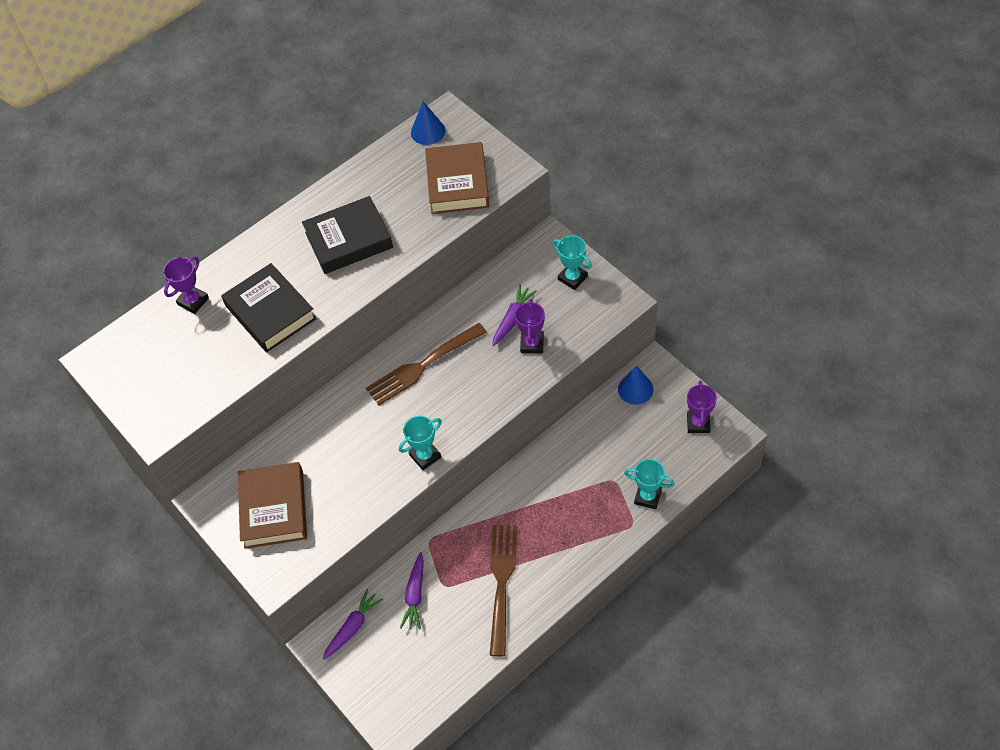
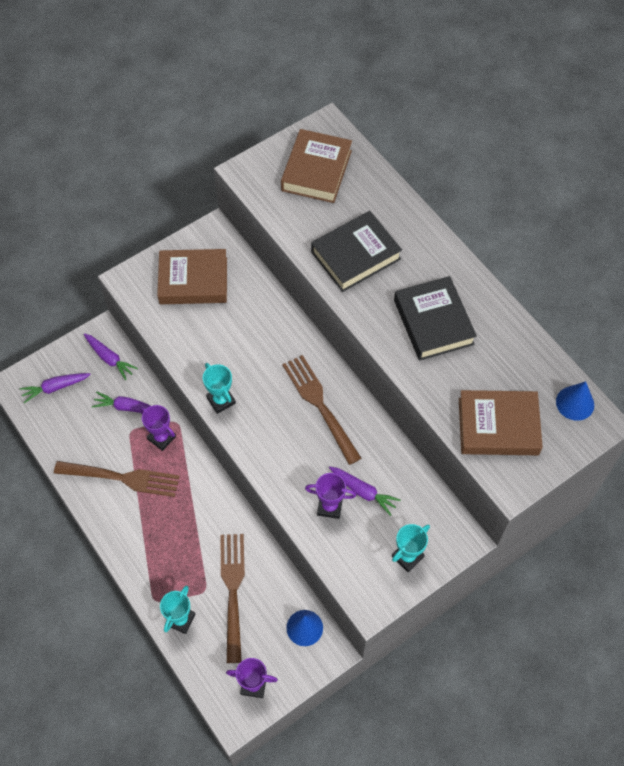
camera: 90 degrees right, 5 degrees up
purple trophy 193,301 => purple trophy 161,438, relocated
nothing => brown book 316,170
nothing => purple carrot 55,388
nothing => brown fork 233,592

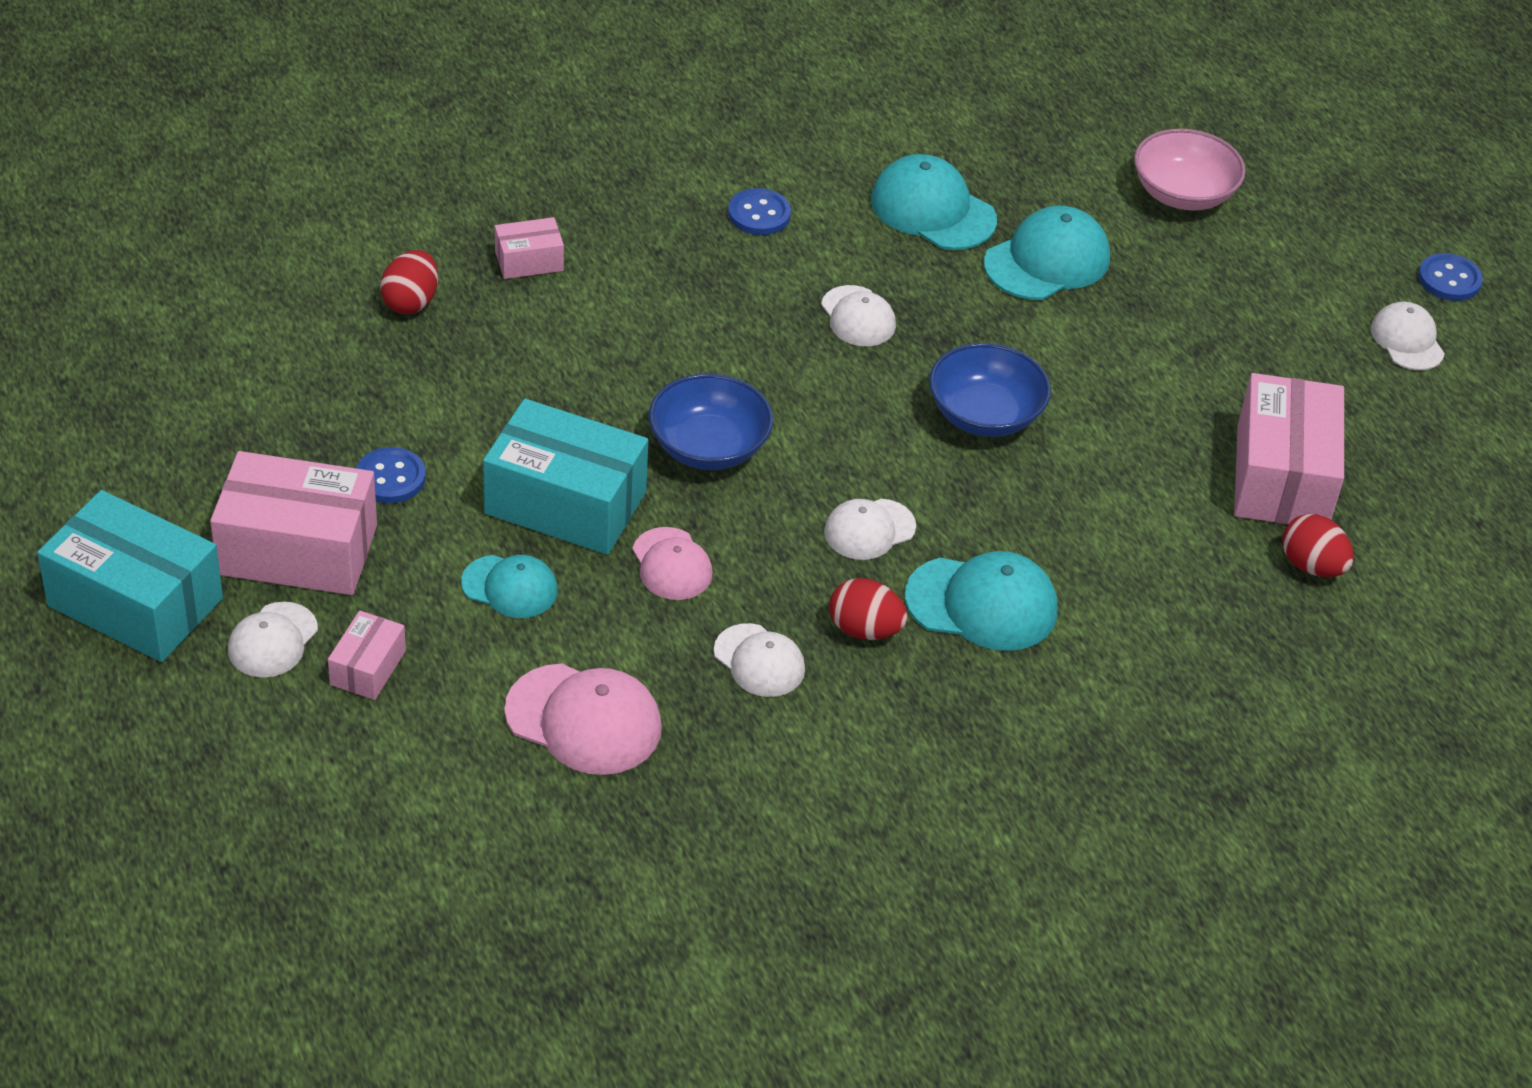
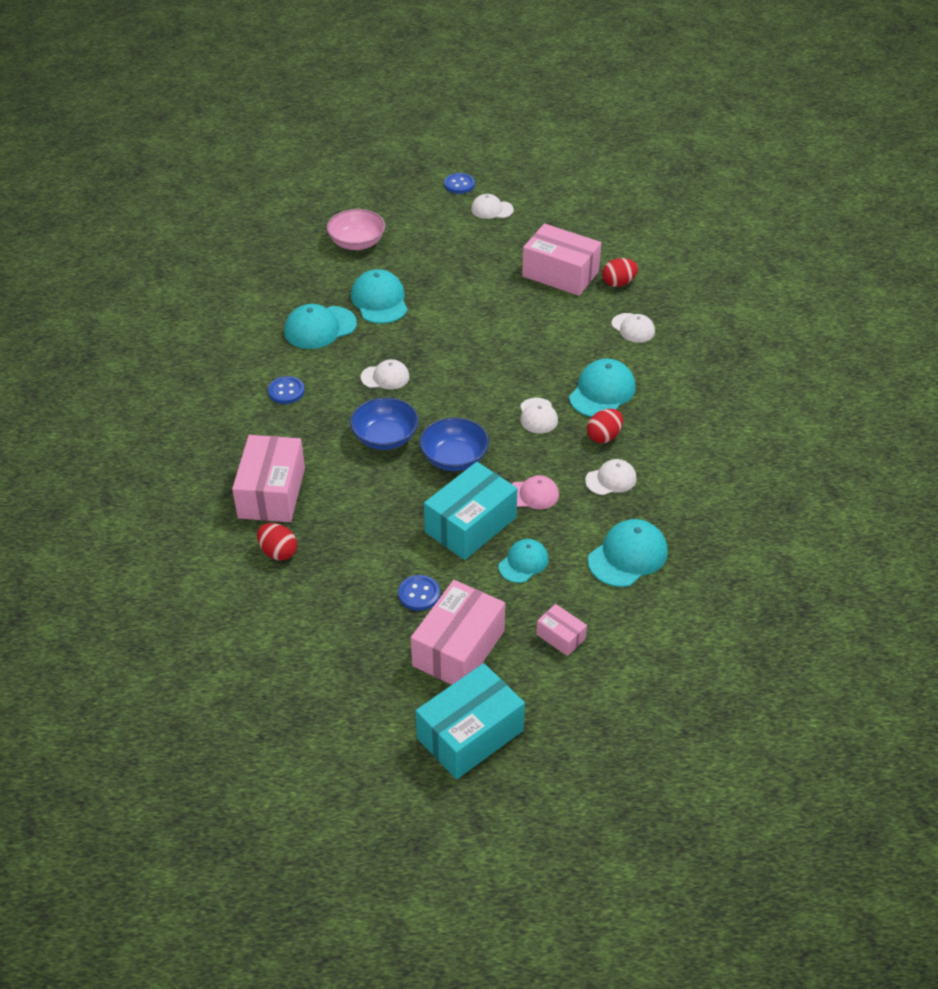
camera: 65 degrees left, 0 degrees up
pink box 529,261 => pink box 271,493, x2.04
blue bowl 985,415 => blue bowl 385,437, relocated
white cap 272,640 => white cap 633,328, relocated
pink cap 584,720 => turquoise cap 628,556

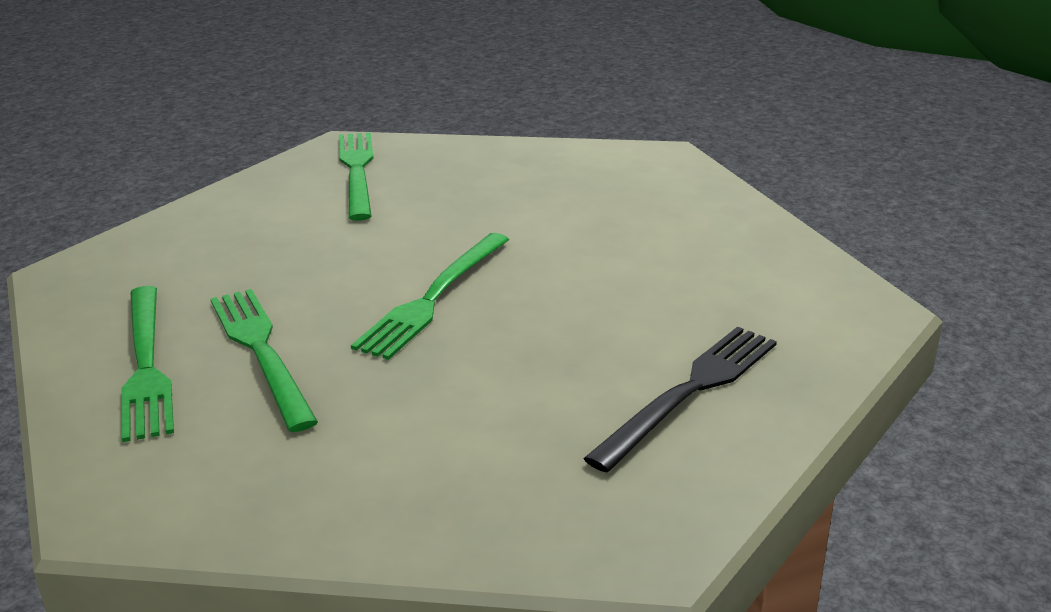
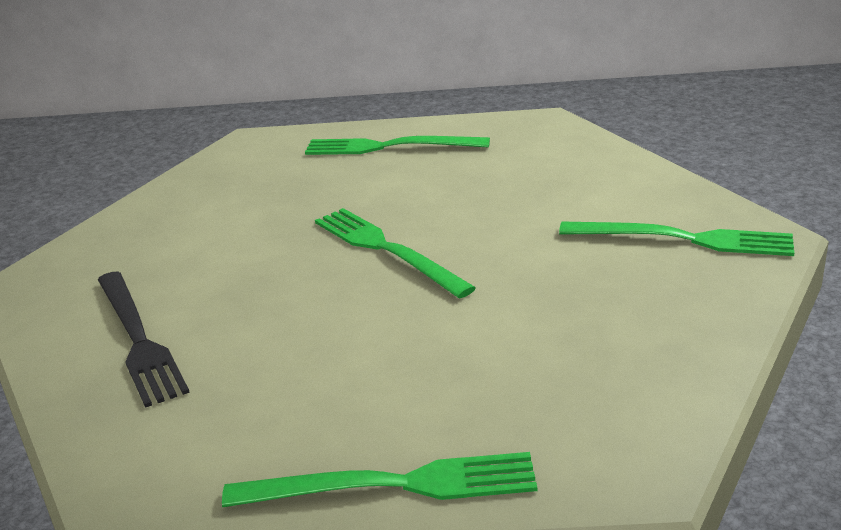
camera: 115 degrees right, 0 degrees up
green fork 261,352 => green fork 393,485, relocated

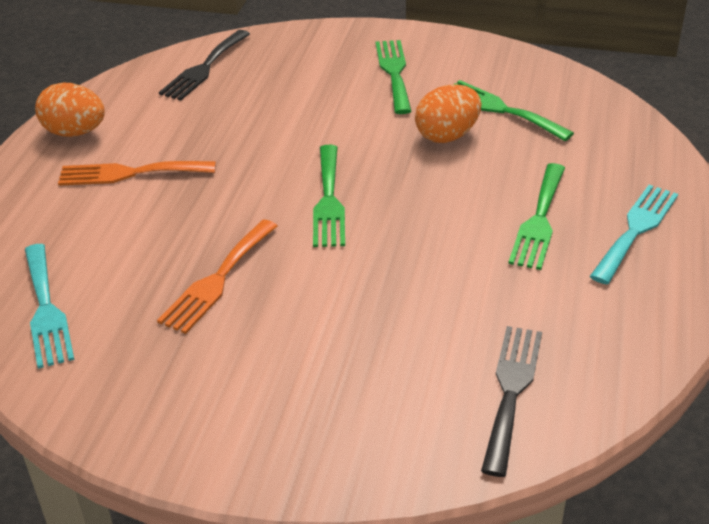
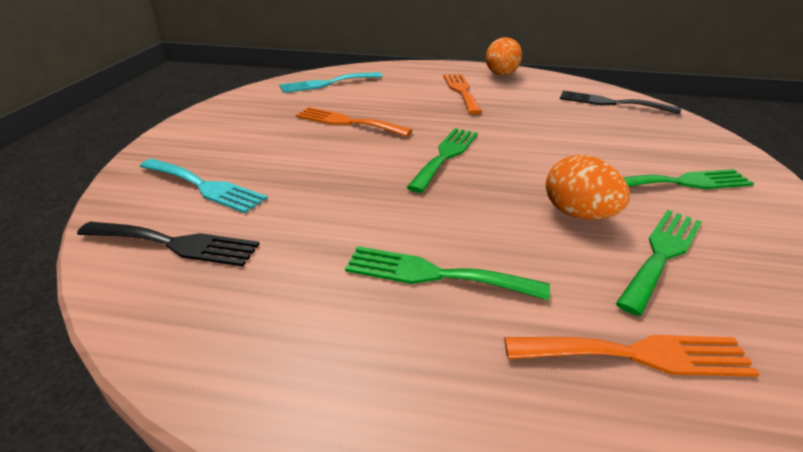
camera: 85 degrees right, 5 degrees down
green fork 328,200 => green fork 446,156, 120 degrees clockwise
turquoise fork 636,229 => turquoise fork 204,186, relocated
nothing => orange fork 637,354

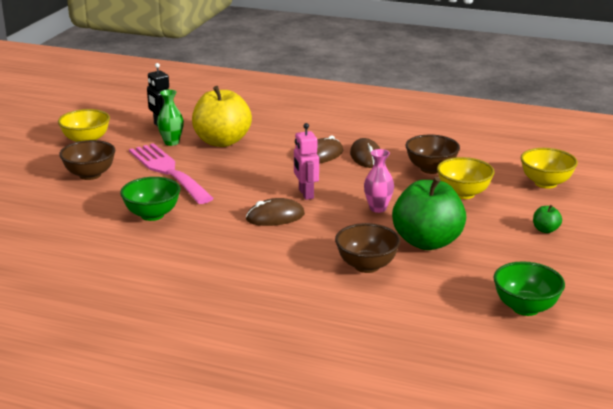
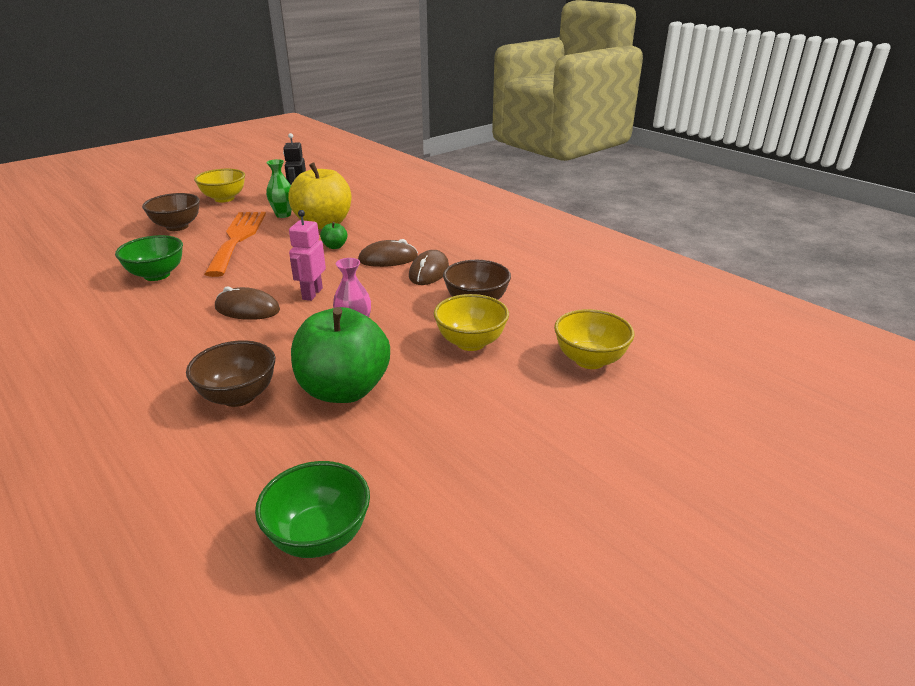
camera: 30 degrees right, 5 degrees up
pink fork 169,171 => orange fork 237,239
green apple 545,230 => green apple 335,246, relocated

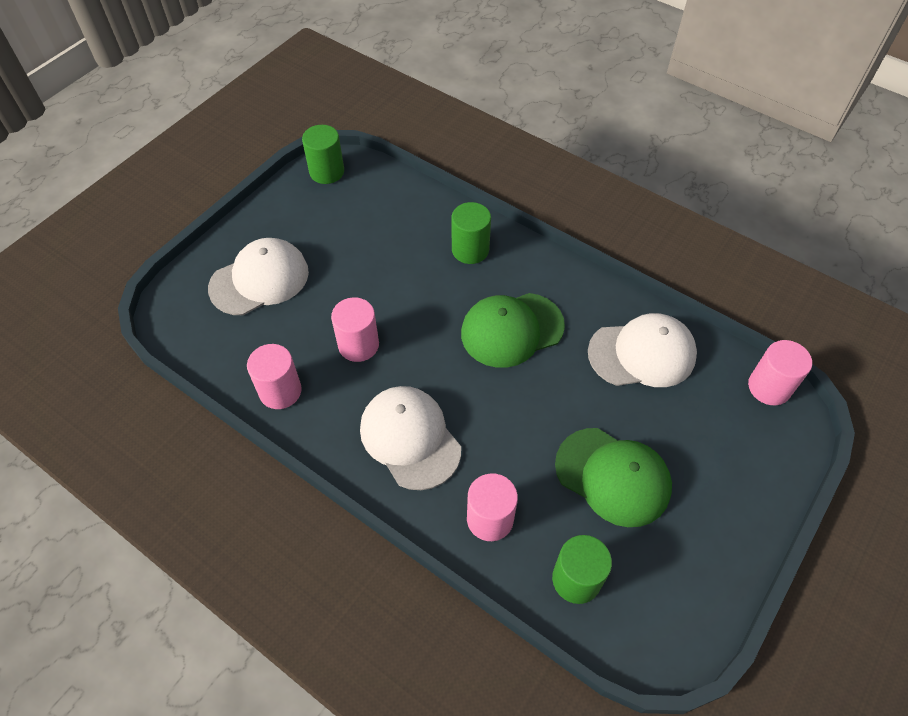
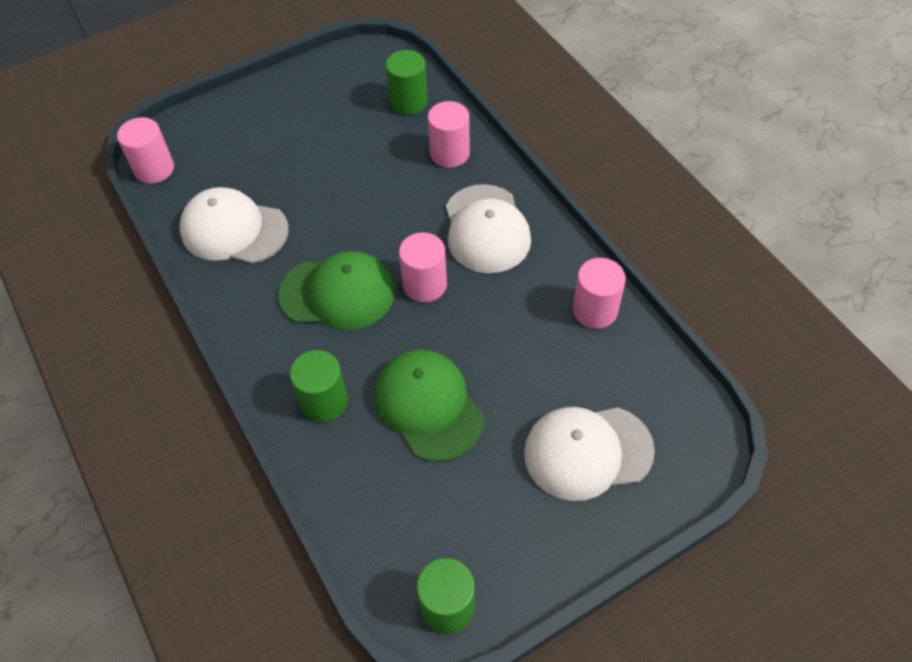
camera: 155 degrees left, 0 degrees up
pink cylinder 358,345 => pink cylinder 425,285, relocated
green cap 613,476 => green cap 428,406, relocated

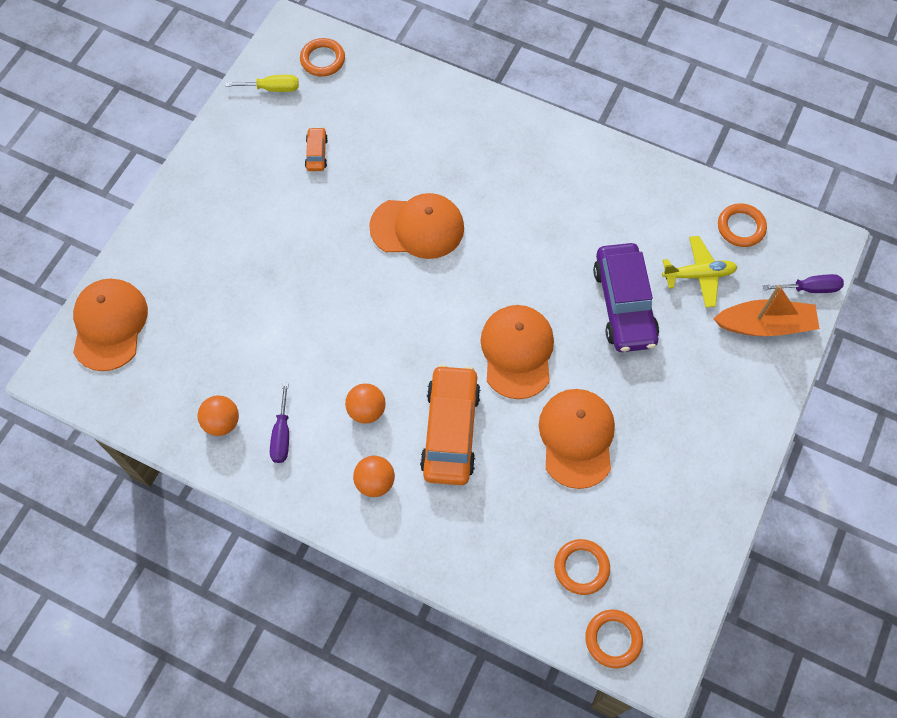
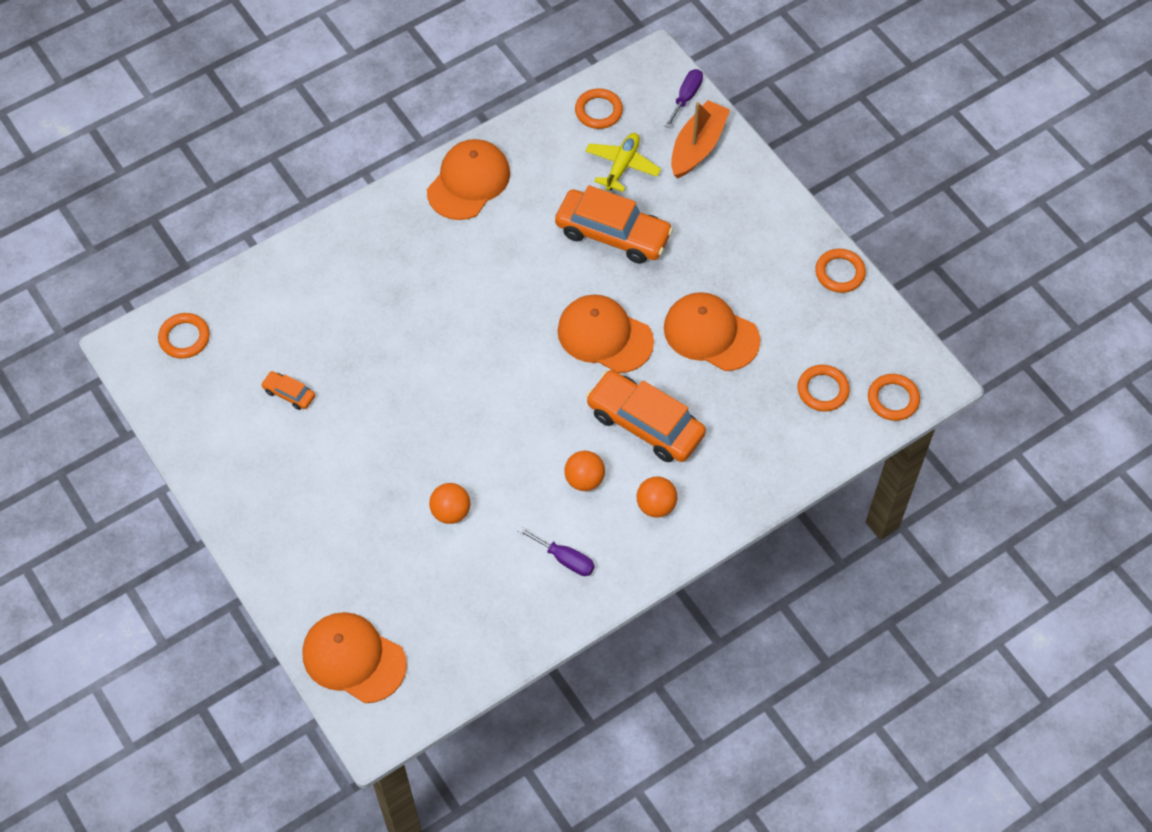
camera: 60 degrees left, 5 degrees down
yellow screwdriver 272,88 => nothing
orange cap 417,227 => orange cap 468,182, relocated
purple car 624,304 => orange car 613,234
orange ball 222,422 => orange ball 451,512, relocated
nothing => orange ring 839,273

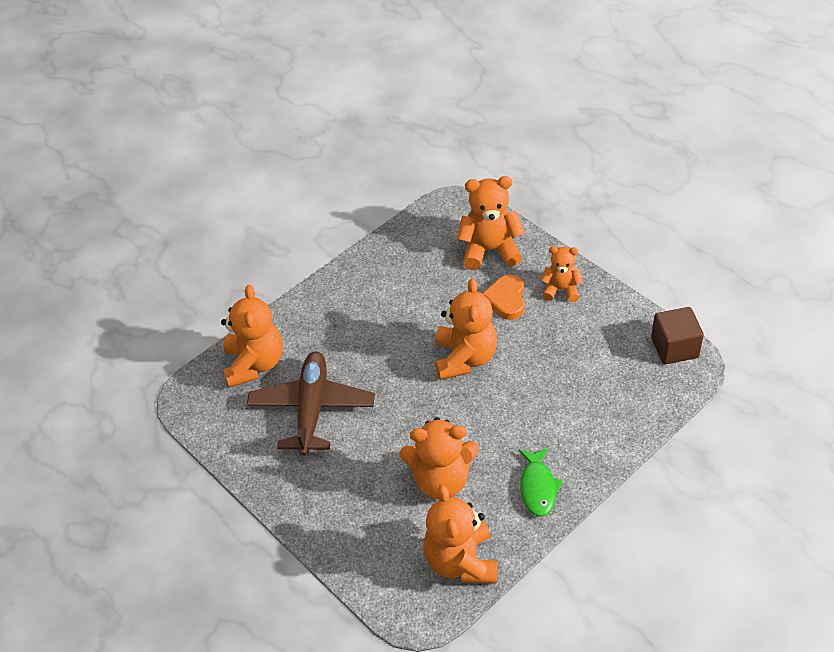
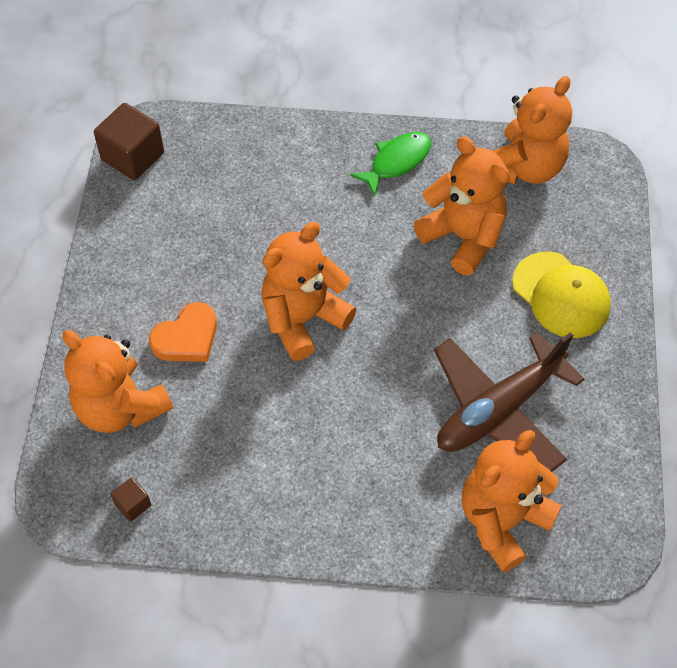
camera: 135 degrees left, 10 degrees up
orange teddy bear 561,290 => nothing
nothing => yellow cap 561,295
nothing => brown cube 133,504

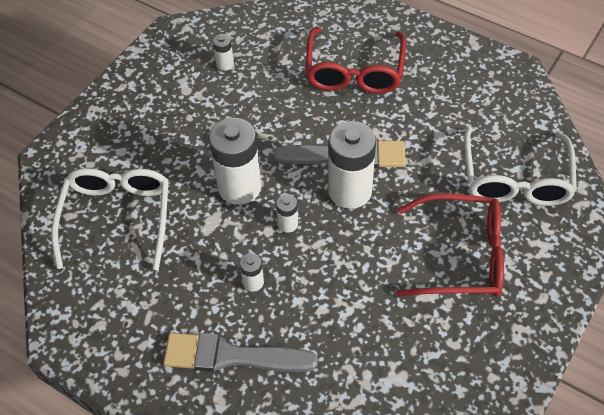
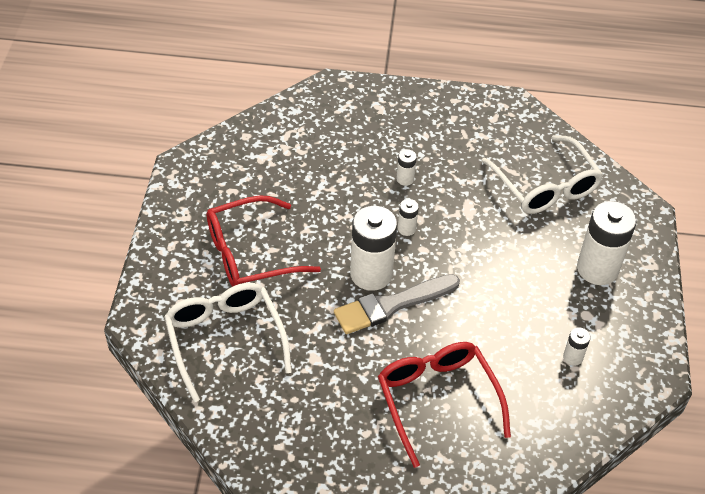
camera: 150 degrees right, 5 degrees down
white battery 239,187 => white battery 597,269, relocated
grey brush 232,356 => nothing

